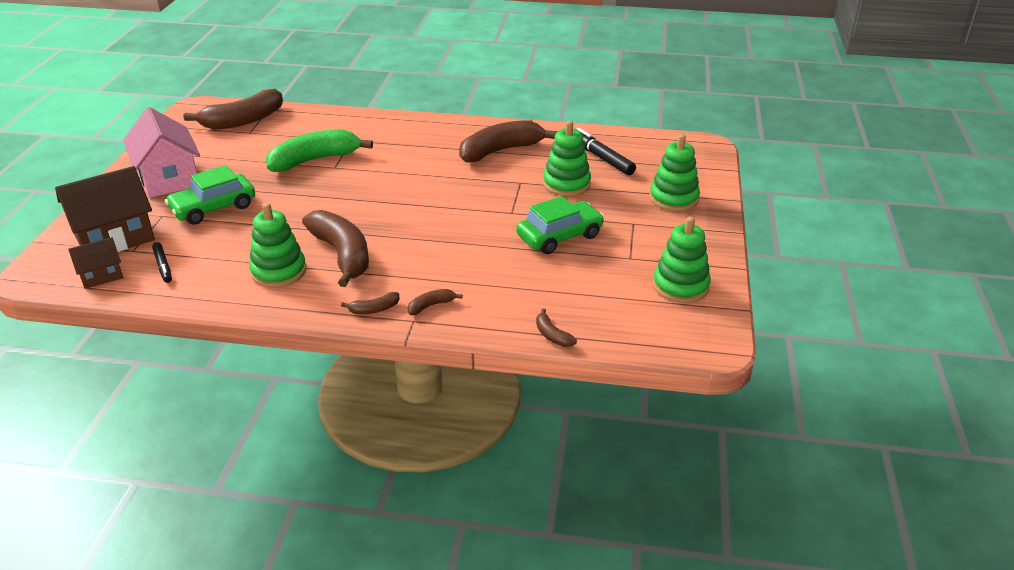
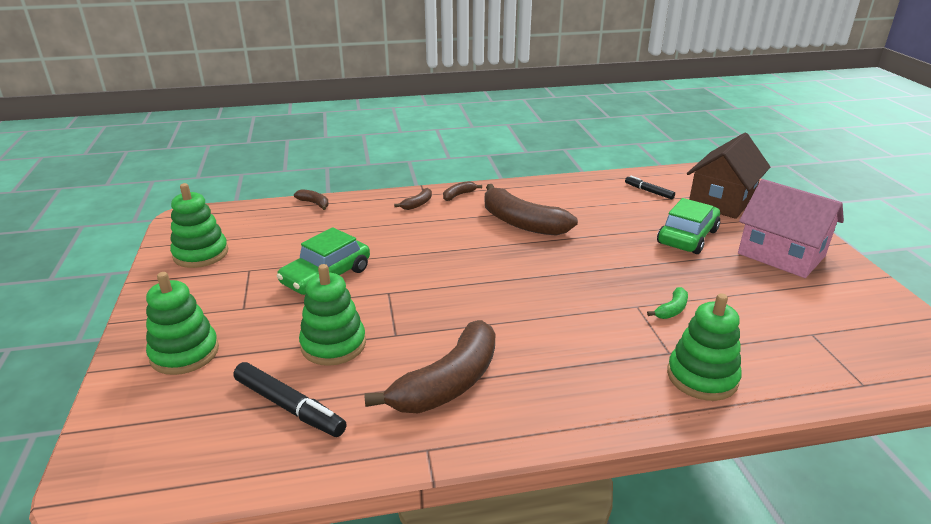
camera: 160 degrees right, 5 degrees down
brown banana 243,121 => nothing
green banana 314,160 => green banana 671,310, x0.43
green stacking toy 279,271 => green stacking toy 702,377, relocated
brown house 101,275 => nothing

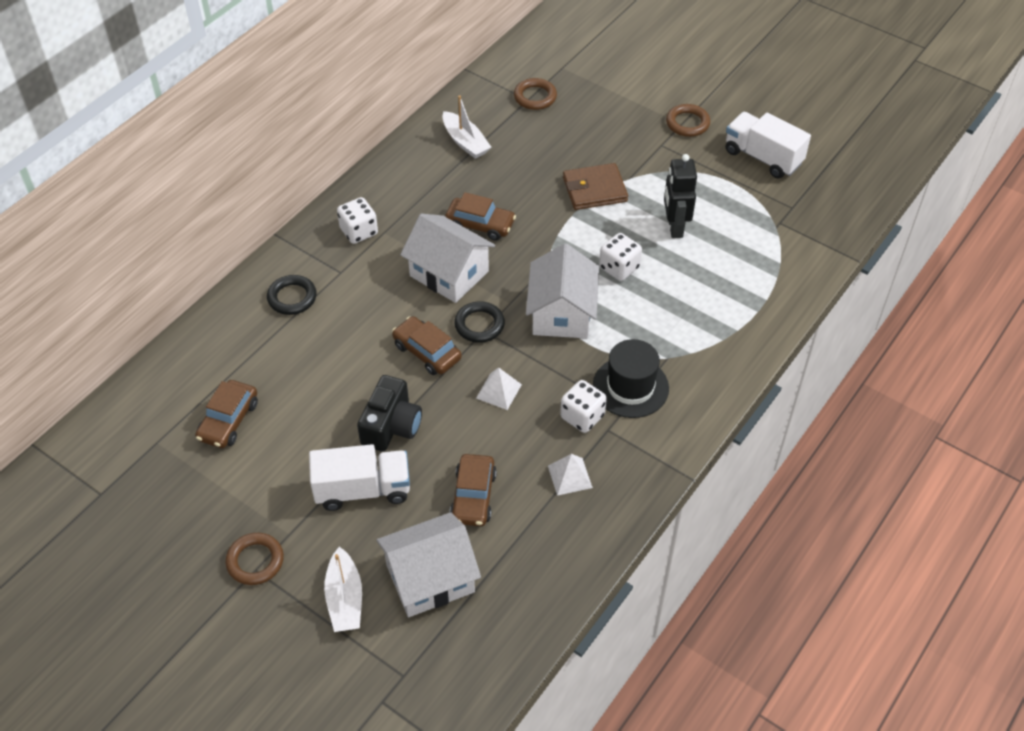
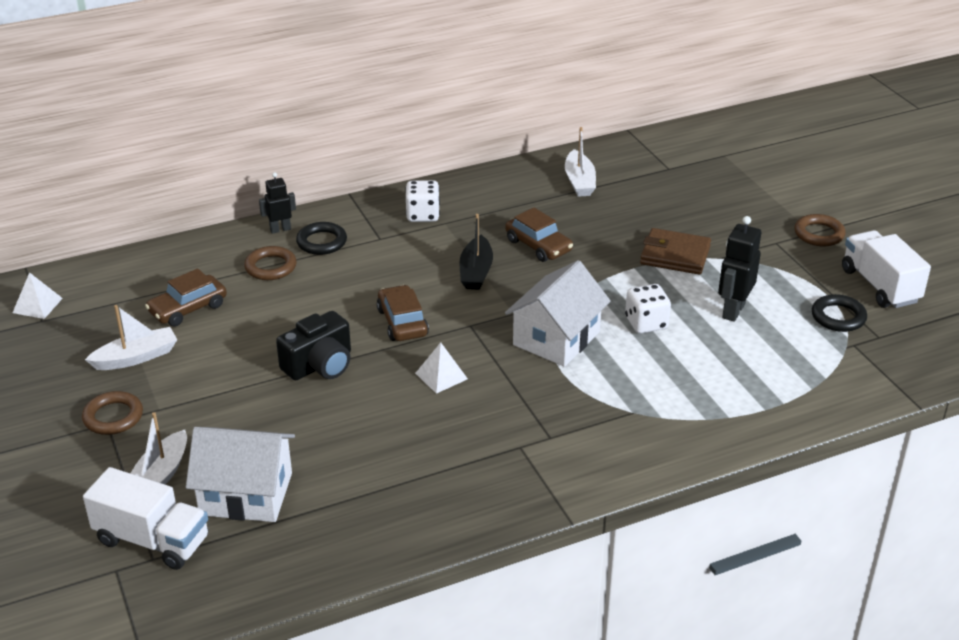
camera: 30 degrees right, 15 degrees down
brown ring 535,97 => brown ring 270,267, relocated
white house 449,273 => black boat 476,272
black ring 479,325 => black ring 838,317, relocated
black hat 630,387 => nothing
white dice 582,416 => nothing
white truck 363,490 => white truck 152,540, relocated
brown car 473,496 => nothing
white pyramid 569,476 => white pyramid 37,305, relocated
nothing => black robot 280,229
nothing => white boat 136,357

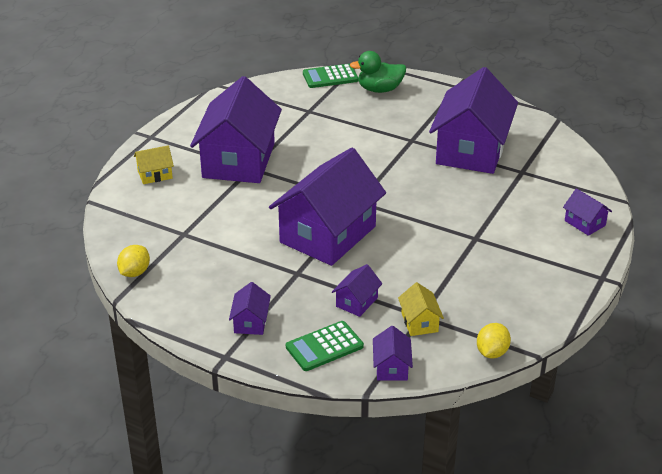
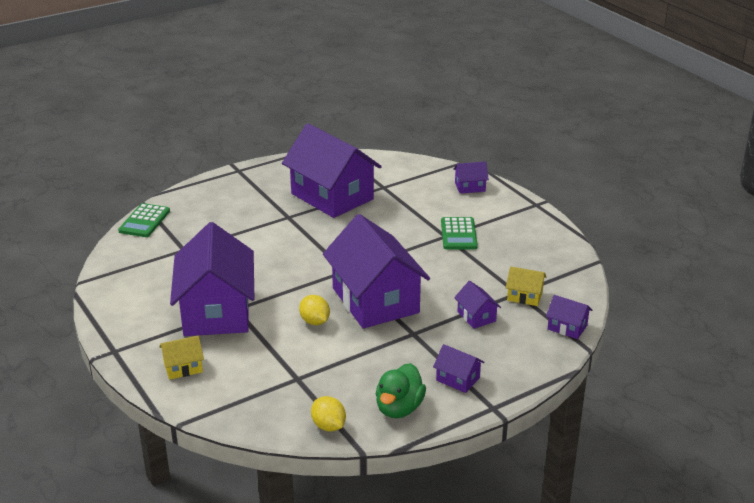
camera: 60 degrees left, 5 degrees down
green duck 379,89 => green duck 399,408, relocated
purple house 239,160 => purple house 216,311, 45 degrees clockwise
yellow house 155,174 => yellow house 183,367, 60 degrees clockwise
green calculator 324,347 => green calculator 458,234, relocated
yellow lemon 492,352 => yellow lemon 315,321, relocated

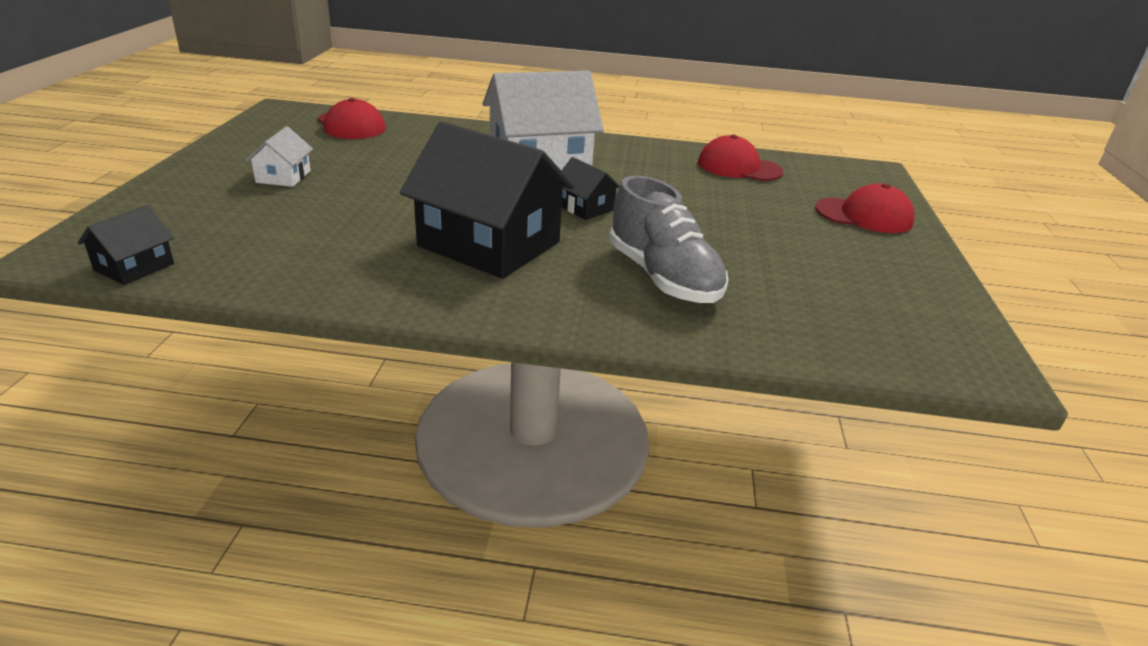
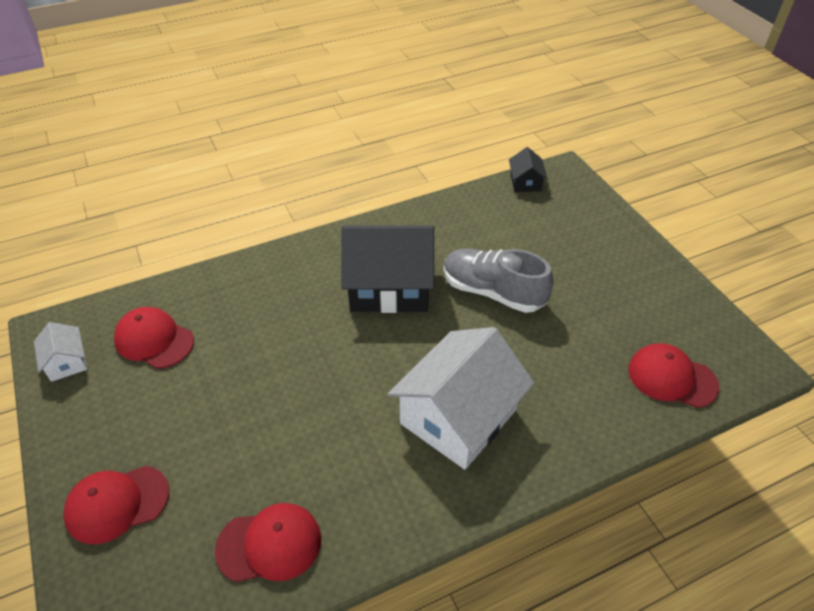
camera: 150 degrees right, 15 degrees up
white house 283,177 => white house 67,362, relocated
black house 585,207 => nothing
grey shoe 663,277 => grey shoe 492,292, relocated
nothing => red cap 154,340

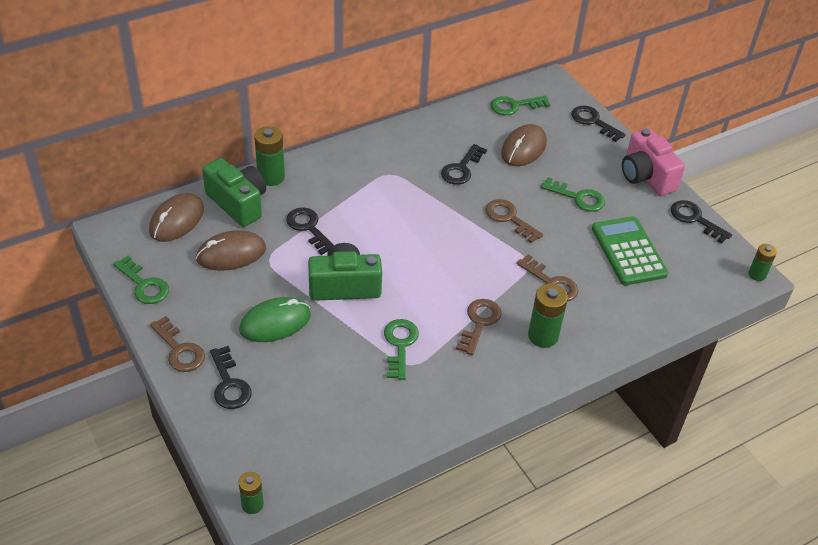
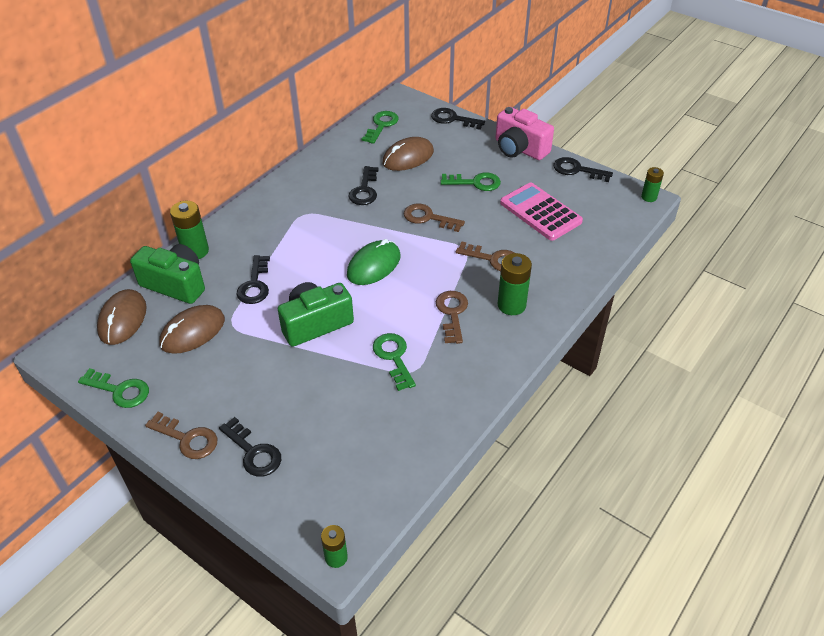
camera: 20 degrees left, 0 degrees up
green key 515,106 => green key 381,125, 150 degrees clockwise
brown mouse 523,148 => brown mouse 408,157, 45 degrees clockwise
black key 308,228 => black key 255,284, 120 degrees counterclockwise
green calculator 628,251 => pink calculator 540,212
green mouse 275,322 => green mouse 374,265, relocated

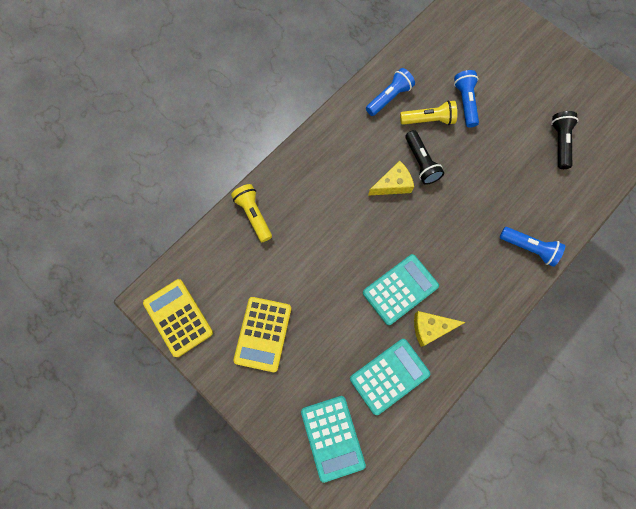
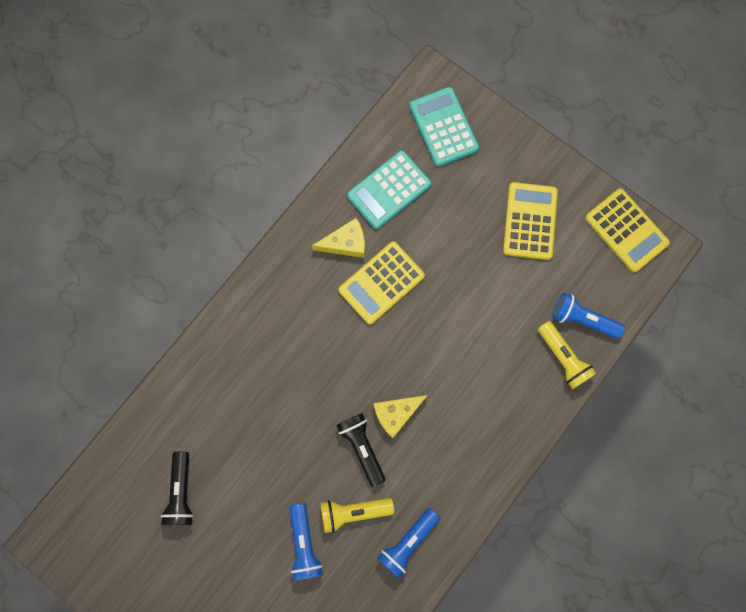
camera: 175 degrees right, 5 degrees up
blue flashlight 529,248 => blue flashlight 582,319, relocated
turquoise calculator 400,289 => yellow calculator 381,283

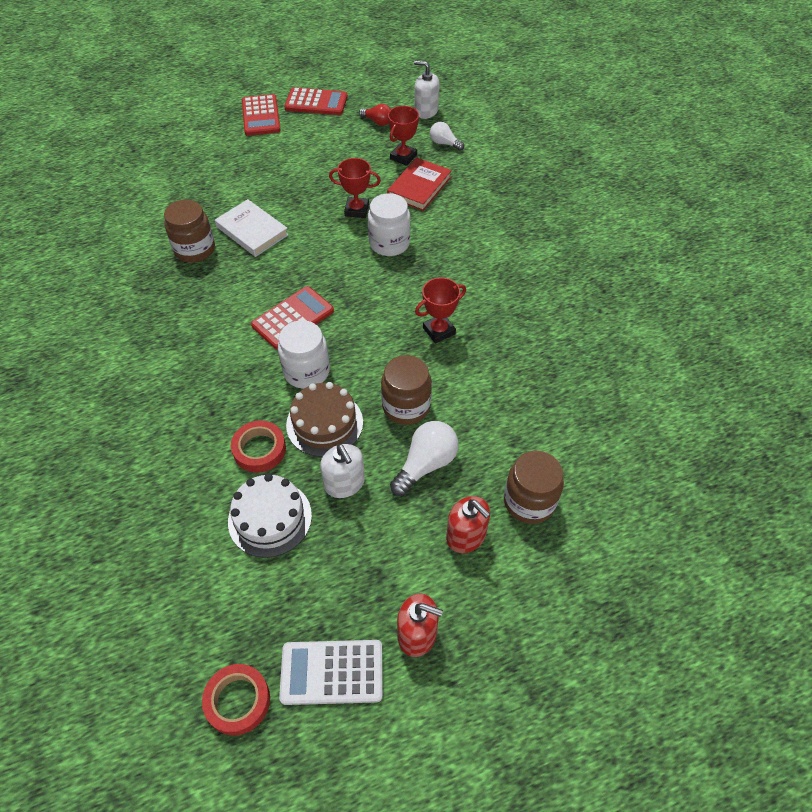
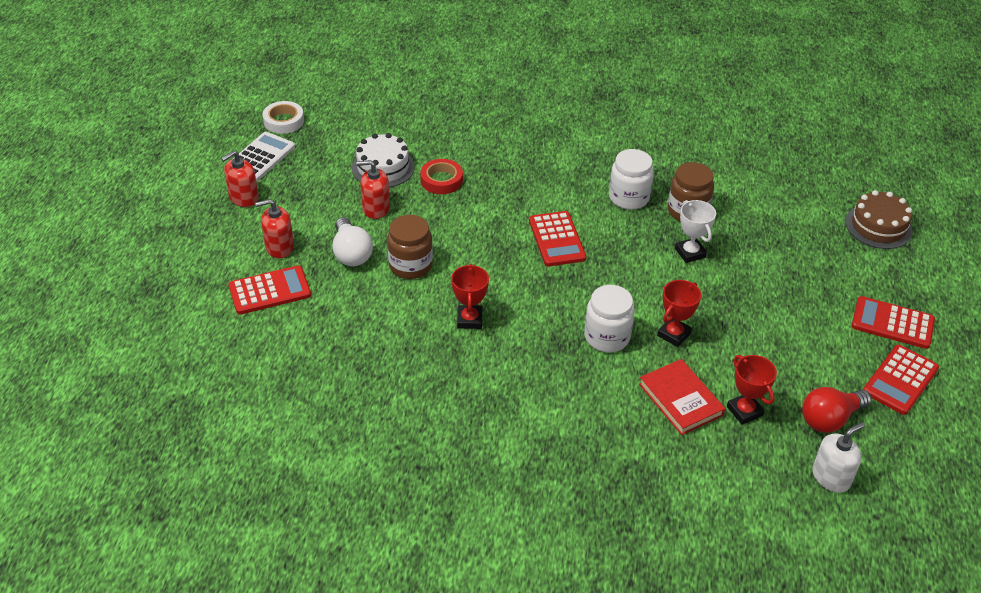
camera: 120 degrees right, 10 degrees down
red light bulb 377,122 => red light bulb 830,419, x1.60
white light bulb 444,143 => nothing
white book 252,231 => white trophy 690,253
white jar 306,371 => white jar 628,198, relocated
brown cake 324,423 => brown cake 878,226, relocated
white soap dispenser 344,483 => red soap dispenser 376,208
brown jar 529,501 => red calculator 270,291
red tape 238,701 => white tape 284,121

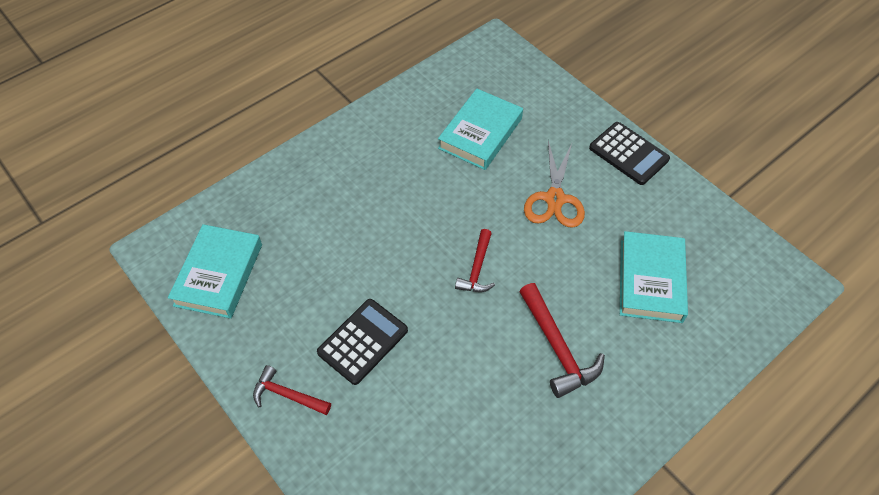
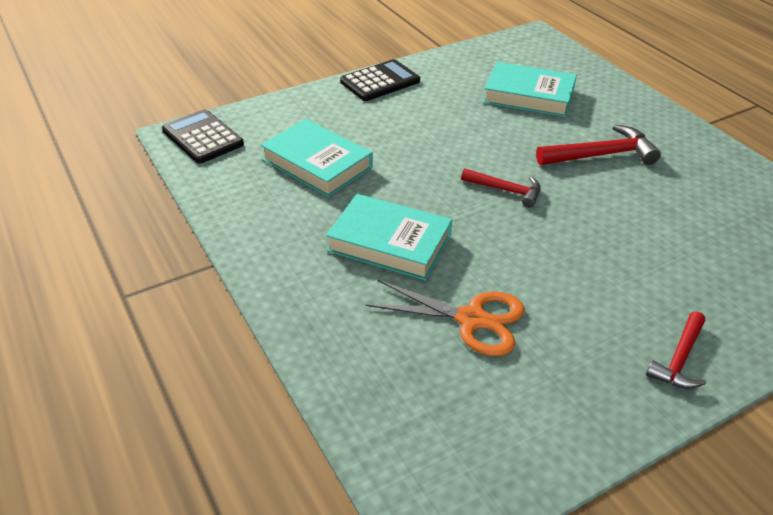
camera: 80 degrees left, 15 degrees down
orange scissors 555,199 => orange scissors 471,319, relocated
turquoise book 219,275 => turquoise book 389,243, relocated
black calculator 363,341 => black calculator 202,137, relocated

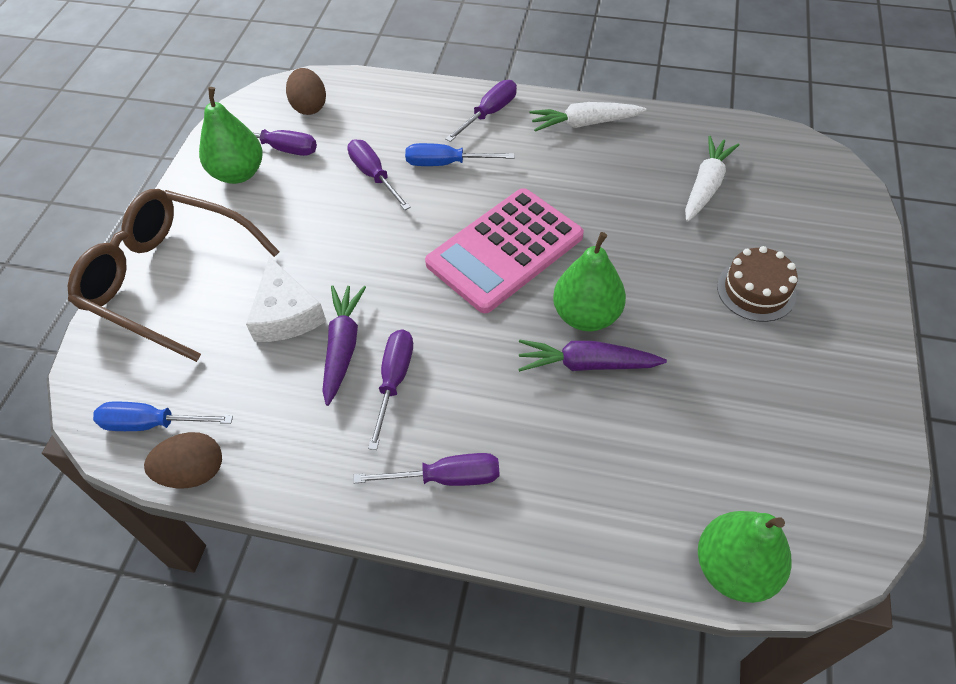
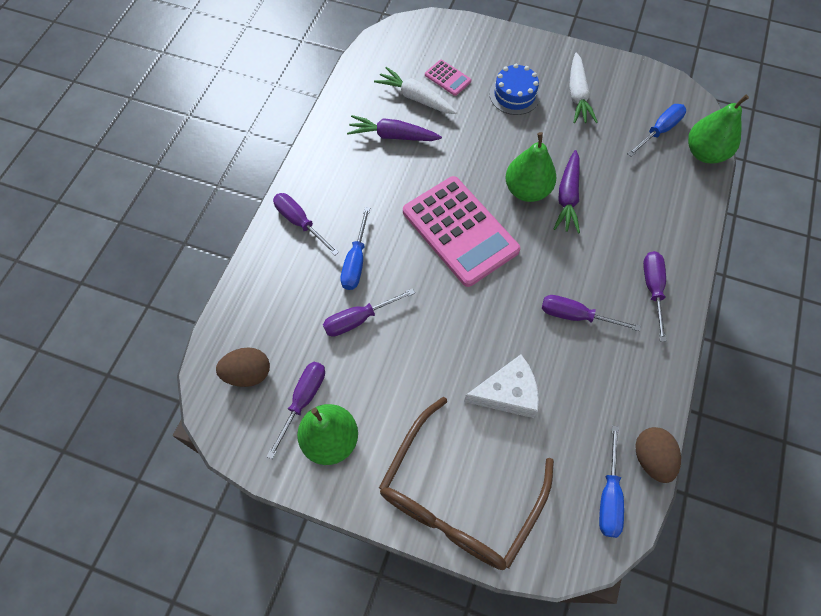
camera: 85 degrees left, 10 degrees up
white carrot 584,123 => white carrot 577,95, relocated
brown cake 756,290 => blue cake 514,95
purple carrot 343,347 => purple carrot 393,136, relocated
nothing => pink calculator 447,78
nothing => blue screwdriver 659,131

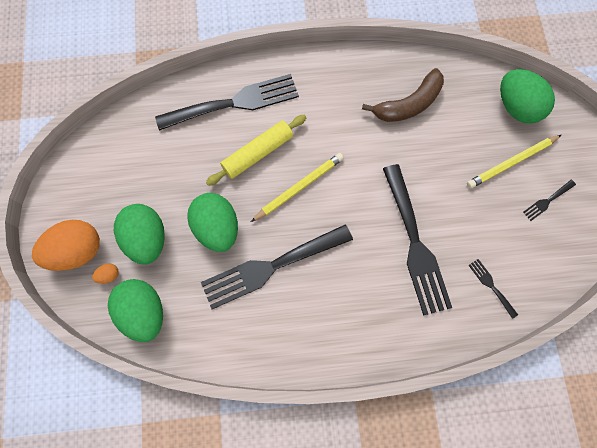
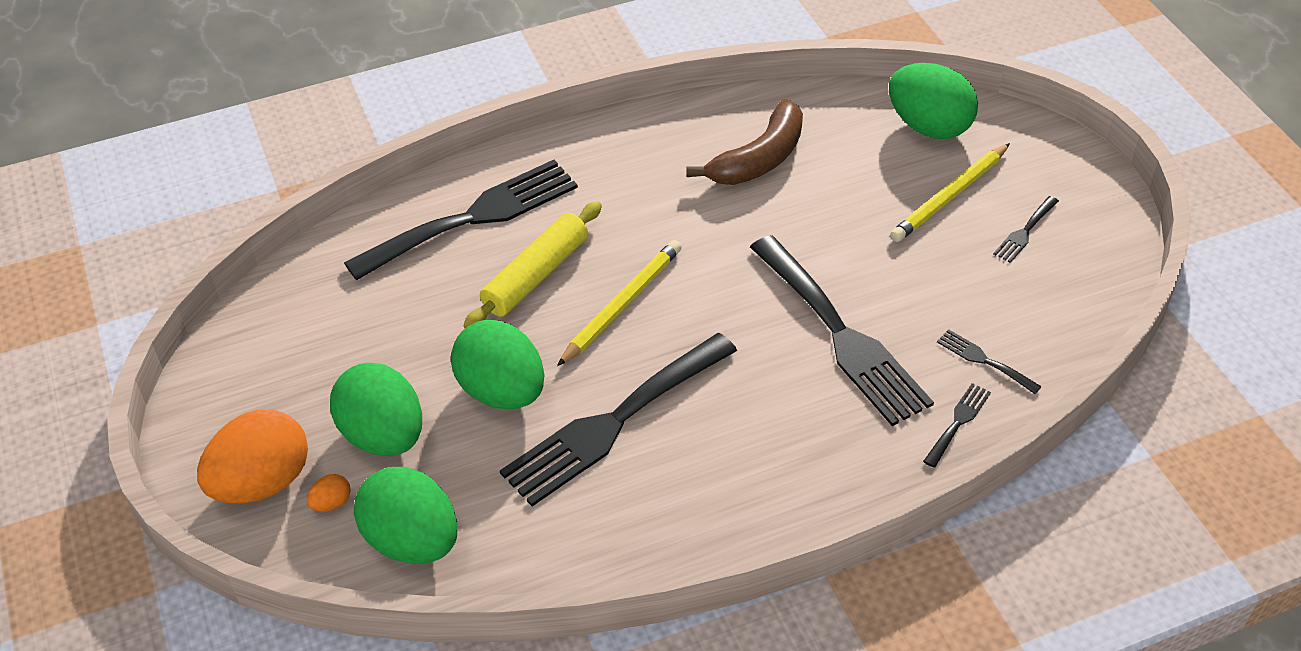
camera: 15 degrees left, 25 degrees down
nothing => black fork 958,422

